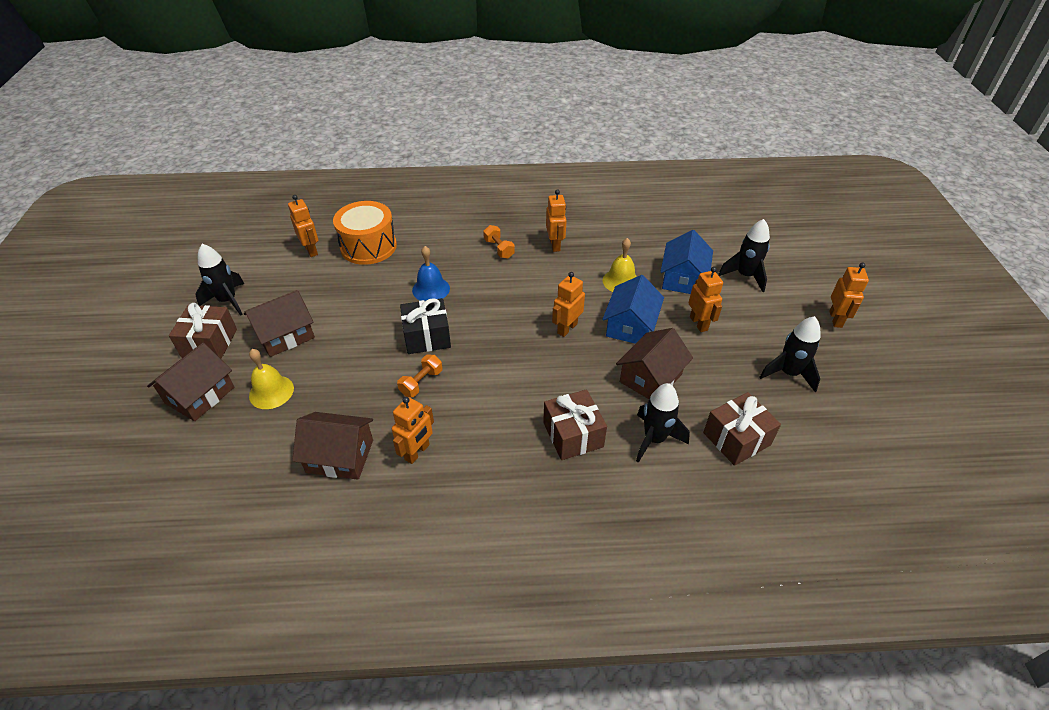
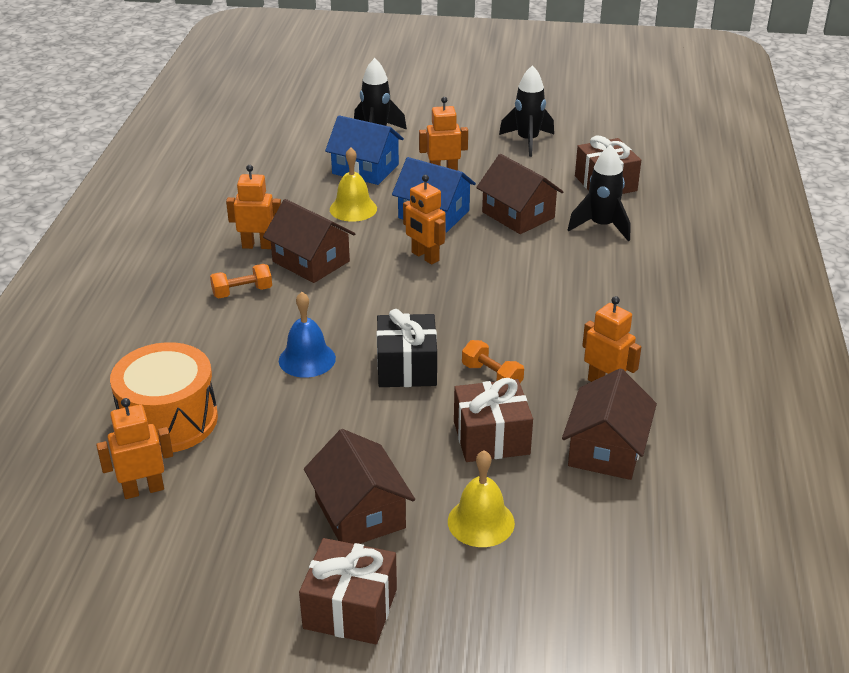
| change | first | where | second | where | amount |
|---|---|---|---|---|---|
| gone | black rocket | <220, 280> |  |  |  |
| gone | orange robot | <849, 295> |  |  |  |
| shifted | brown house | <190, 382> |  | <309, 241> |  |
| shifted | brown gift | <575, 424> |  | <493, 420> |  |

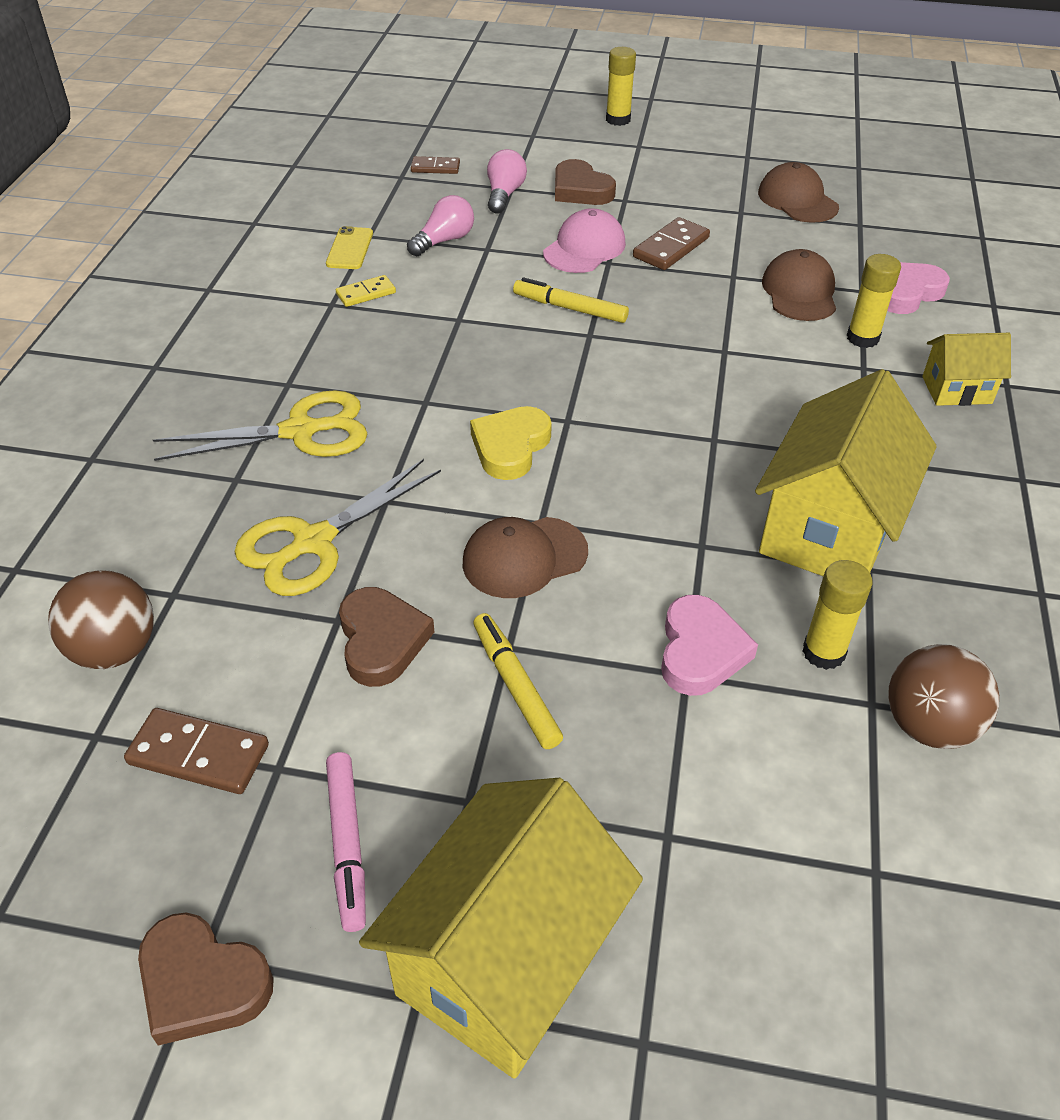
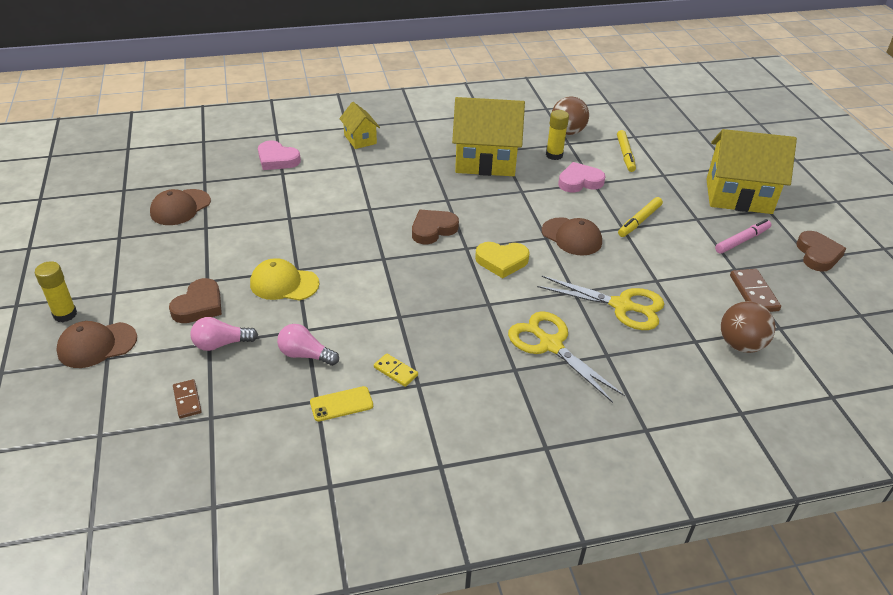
| change | first | where | second | where | amount |
|---|---|---|---|---|---|
| repainted | pink cap | <584, 240> | yellow cap | <284, 279> |  |
| gone | brown domino | <671, 243> |  |  |  |
| shifted | brown cap | <799, 285> |  | <96, 344> |  |
| gone | yellow glue stick | <874, 301> |  |  |  |
| shifted | yellow marker | <571, 300> |  | <626, 151> |  |
| shifted | brown heart | <386, 637> |  | <435, 227> |  |

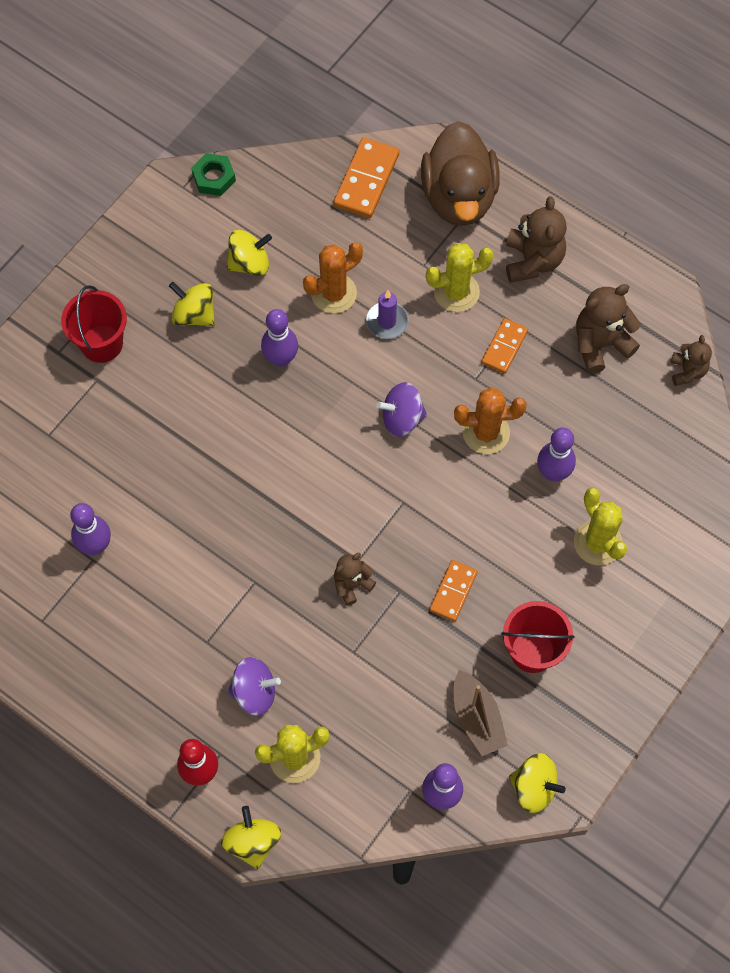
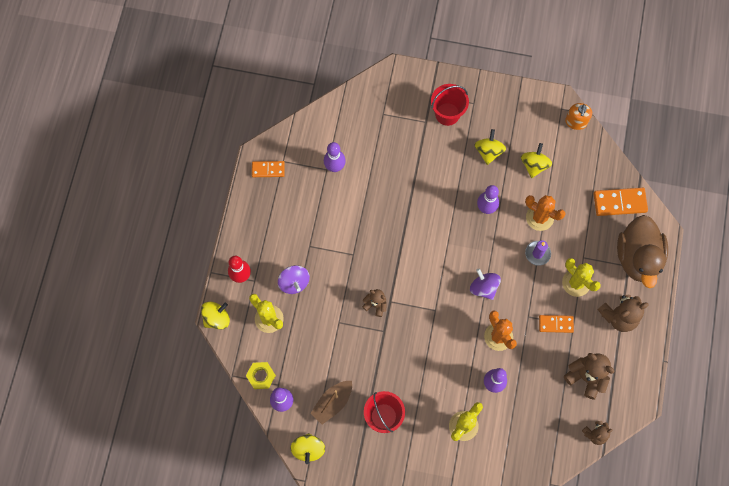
| change | first | where | second | where | amount |
|---|---|---|---|---|---|
| rotated | brown duck | <460, 173> |  | <642, 251> | 60 degrees counterclockwise |
| swapped | green nut | <213, 174> | orange soap dispenser | <578, 116> |  |
| rotated | yellow spinning top | <249, 253> |  | <536, 160> | 120 degrees counterclockwise |
| shifted | orange domino | <454, 591> |  | <268, 169> |  |
| new |  |  | yellow nut | <261, 375> |  |

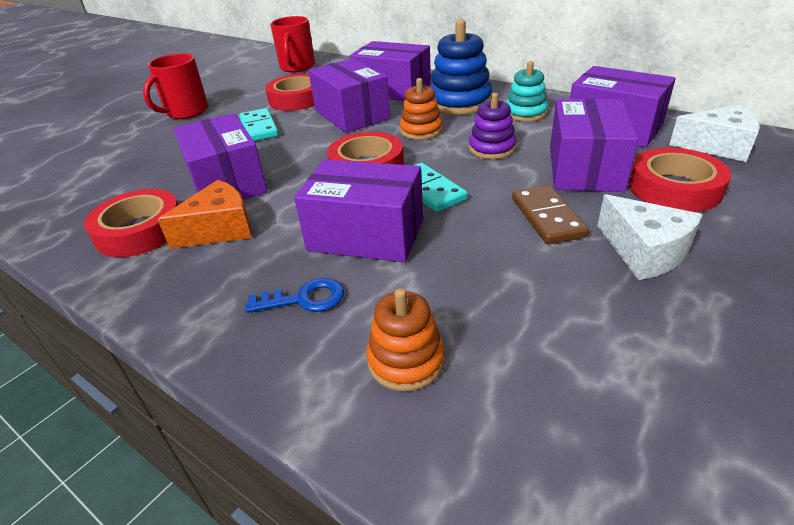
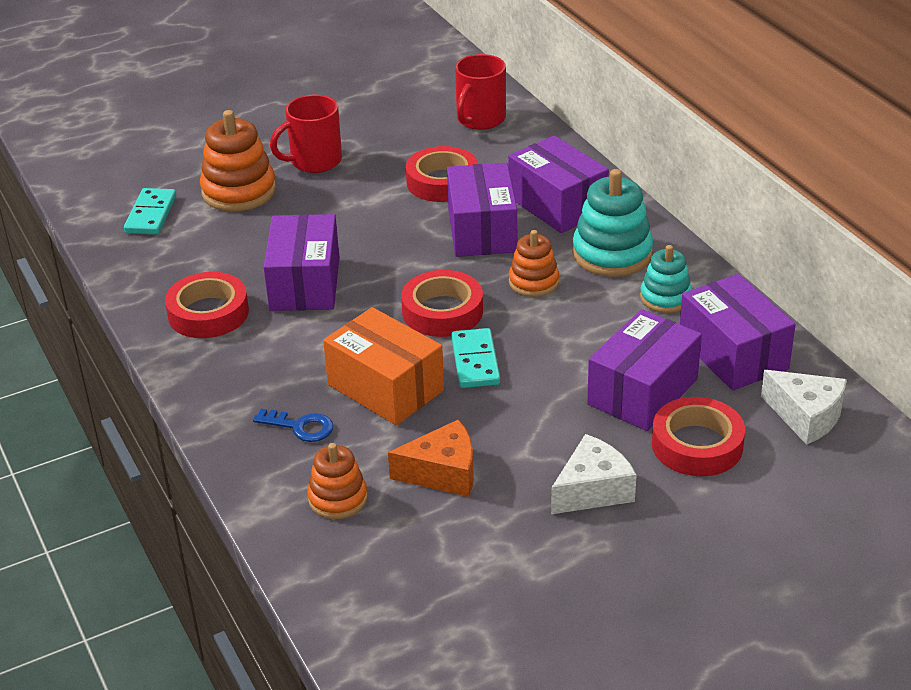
| change | first | where | second | where | amount |
|---|---|---|---|---|---|
| repainted | blue stacking toy | <460, 67> | turquoise stacking toy | <612, 223> |  |
| gone | purple stacking toy | <492, 126> |  |  |  |
| shifted | turquoise domino | <259, 124> |  | <150, 211> |  |
| repainted | purple box | <358, 211> | orange box | <383, 366> |  |
| shifted | orange cheese | <204, 214> |  | <431, 458> |  |
| gone | brown domino | <550, 214> |  |  |  |
| rotated | white cheese | <650, 237> |  | <594, 474> | 120 degrees counterclockwise |
| new |  |  | orange stacking toy | <238, 161> |  |

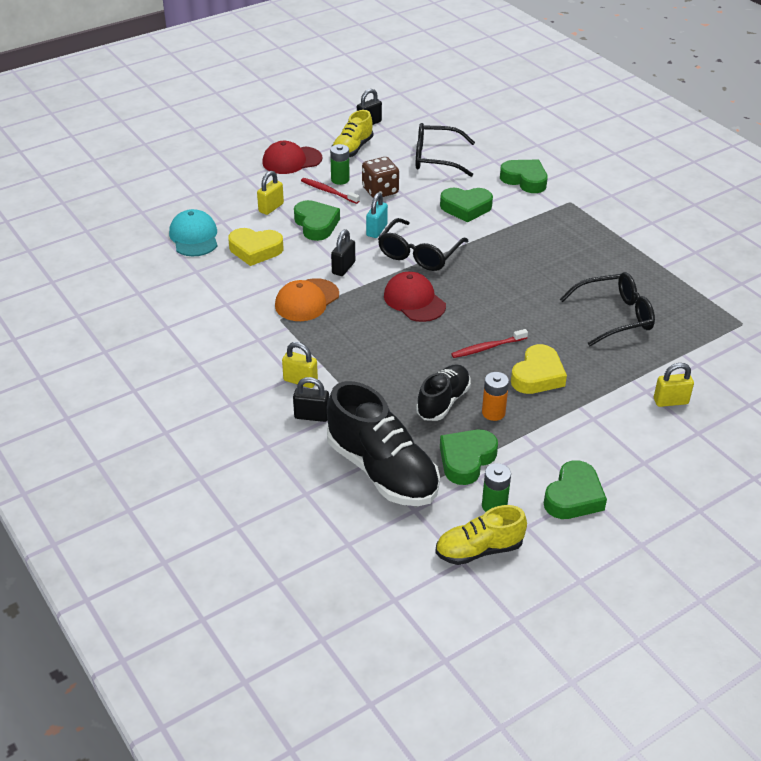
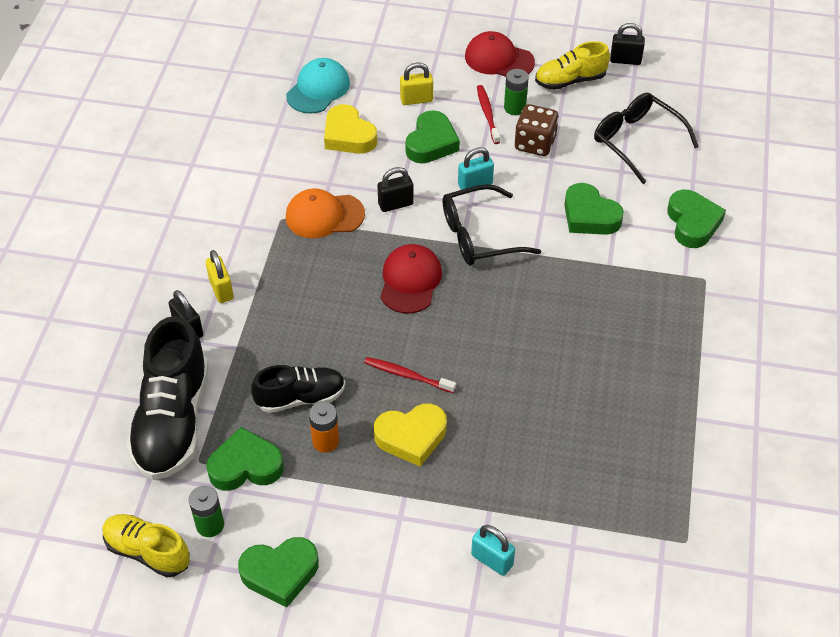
| change | first | where | second | where | amount |
|---|---|---|---|---|---|
| gone | black glasses | <607, 309> |  |  |  |
| repainted | yellow padlock | <674, 385> | turquoise padlock | <493, 550> |  |

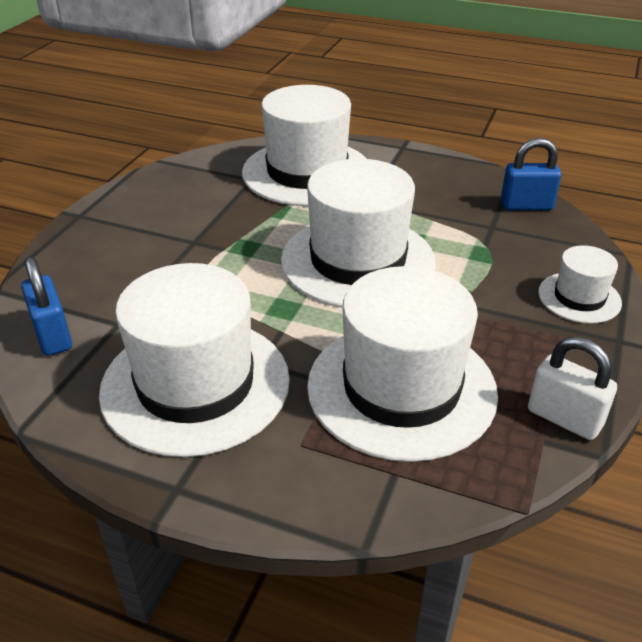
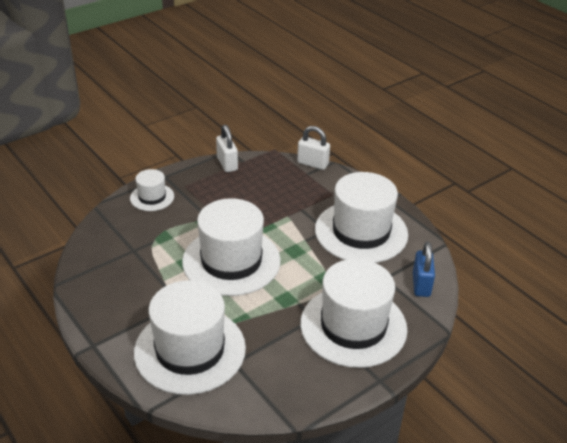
| change | first | where | second | where | amount |
|---|---|---|---|---|---|
| gone | blue padlock | <531, 174> |  |  |  |
| shifted | white hat | <402, 364> |  | <354, 313> |  |
| new |  |  | white padlock | <313, 148> |  |

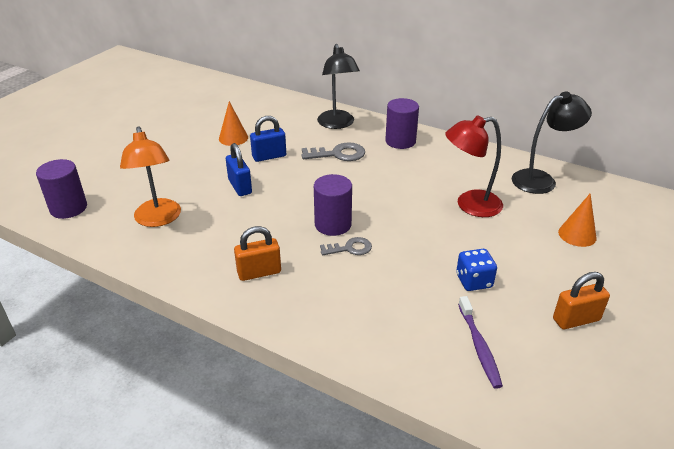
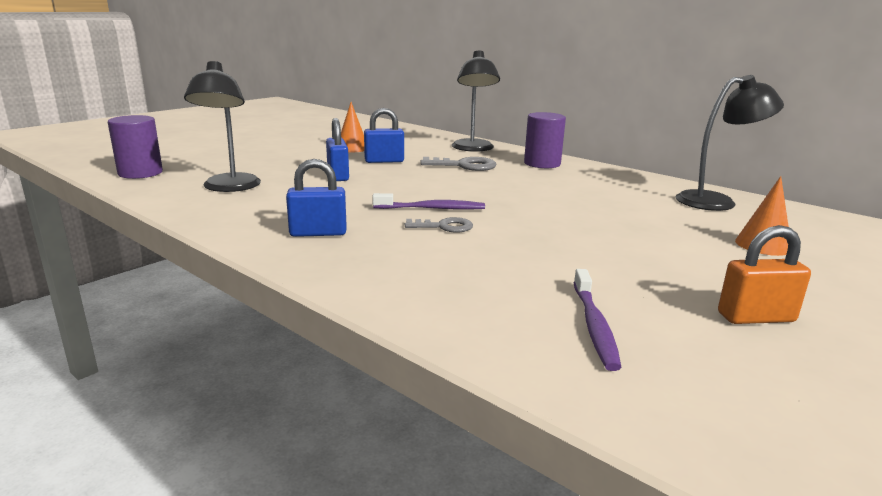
| change | first | where | second | where | amount |
|---|---|---|---|---|---|
| gone | red lamp | <474, 166> |  |  |  |
| repainted | orange lamp | <150, 176> | black lamp | <222, 126> |  |
| swapped | purple cylinder | <333, 205> | purple toothbrush | <428, 201> |  |
| repainted | orange padlock | <257, 253> | blue padlock | <316, 198> |  |
| gone | blue dice | <476, 270> |  |  |  |

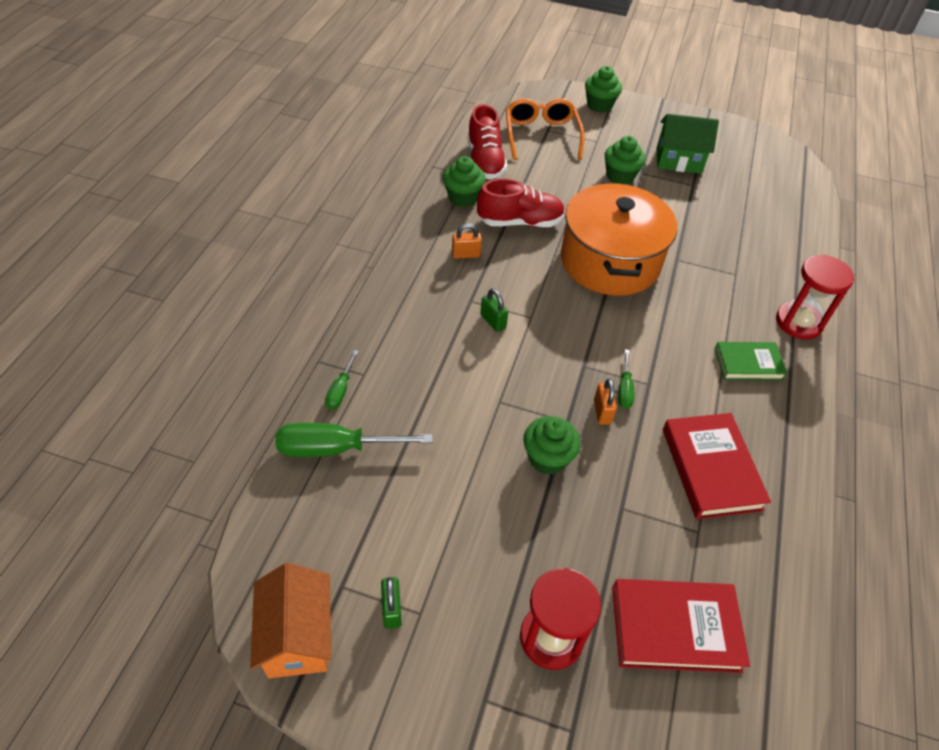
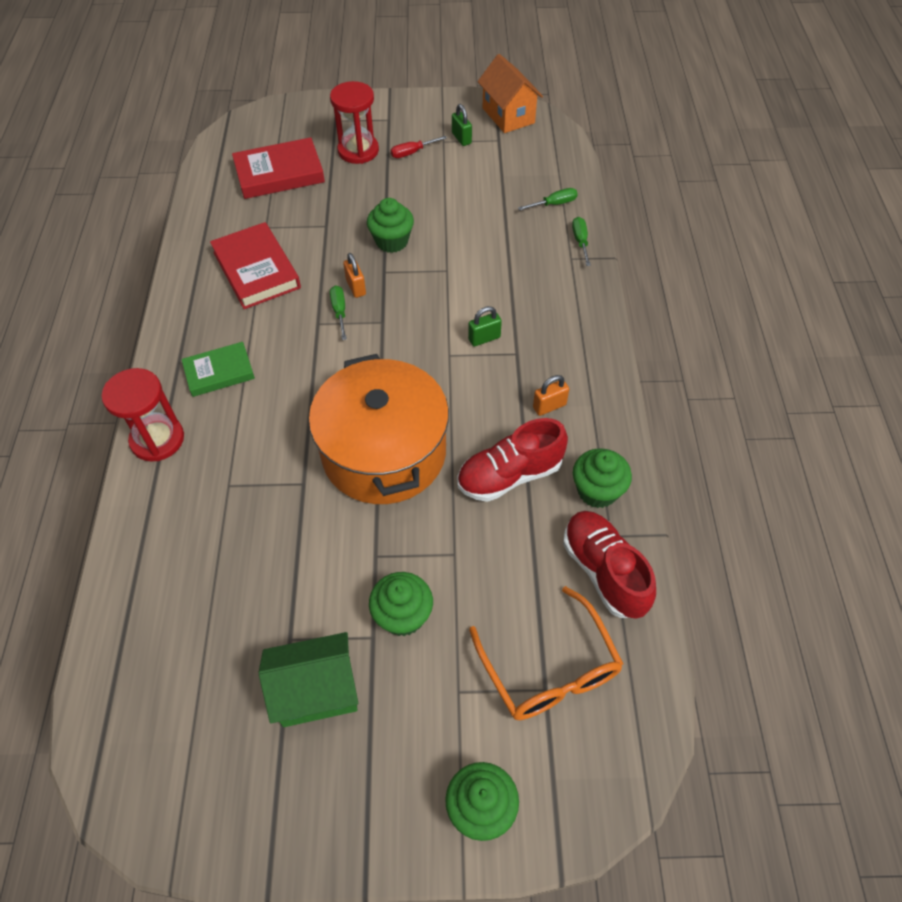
| change | first | where | second | where | amount |
|---|---|---|---|---|---|
| rotated | green padlock | <494, 310> |  | <485, 326> | 60 degrees counterclockwise |
| scaled | green screwdriver | <354, 440> |  | <548, 199> | x0.52 |
| new |  |  | red screwdriver | <419, 147> |  |

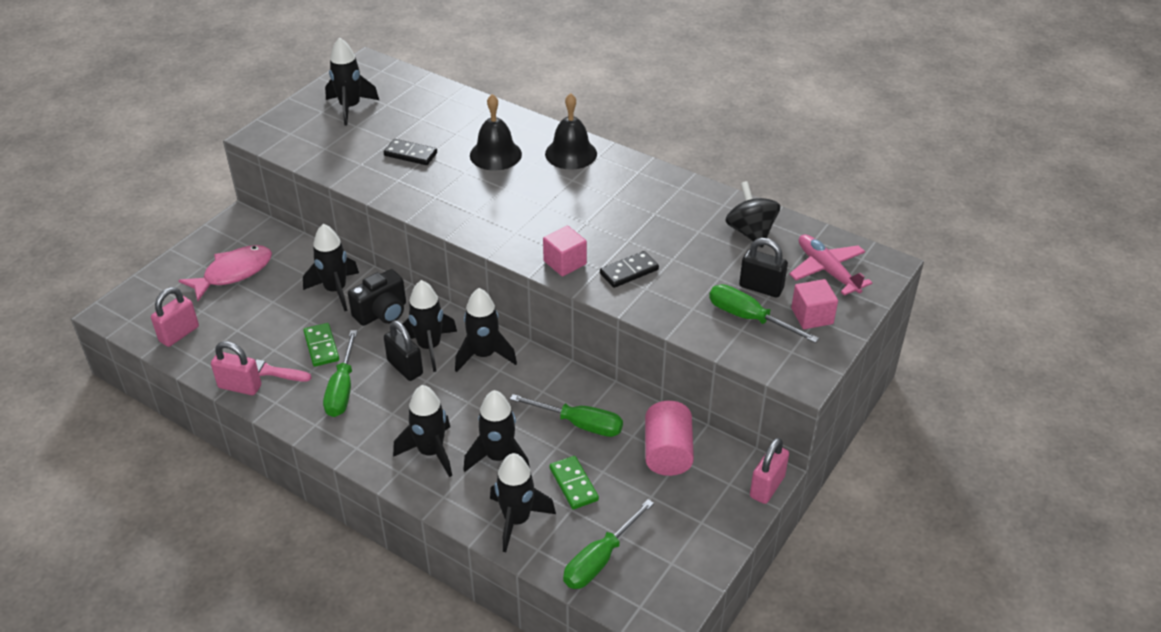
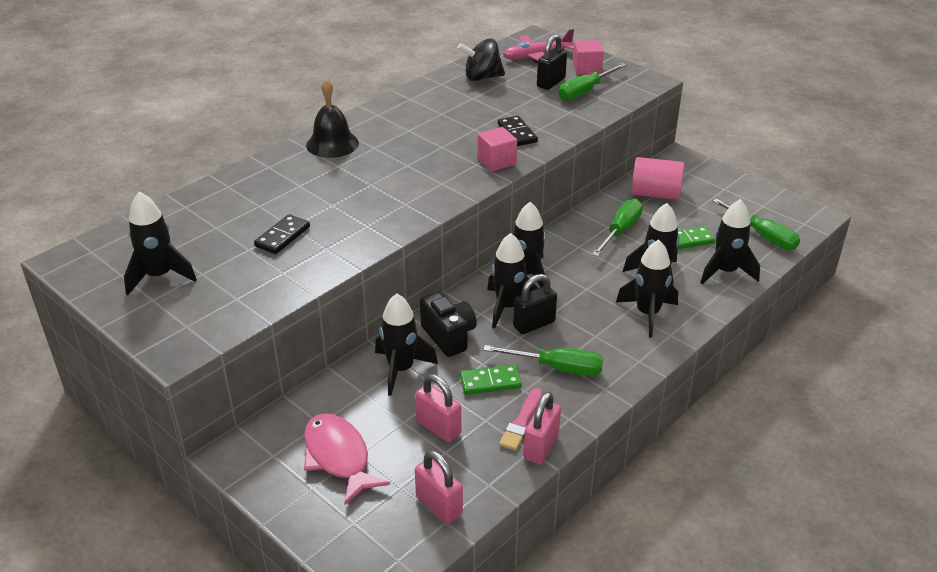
| change | first | where | second | where | amount |
|---|---|---|---|---|---|
| gone | black bell | <496, 132> |  |  |  |
| shifted | pink padlock | <769, 471> |  | <438, 408> |  |

